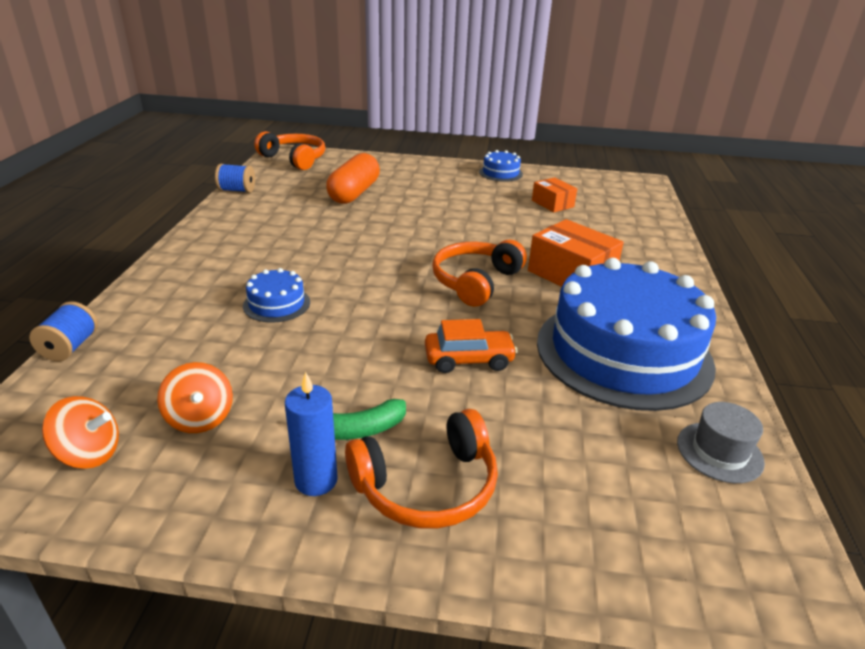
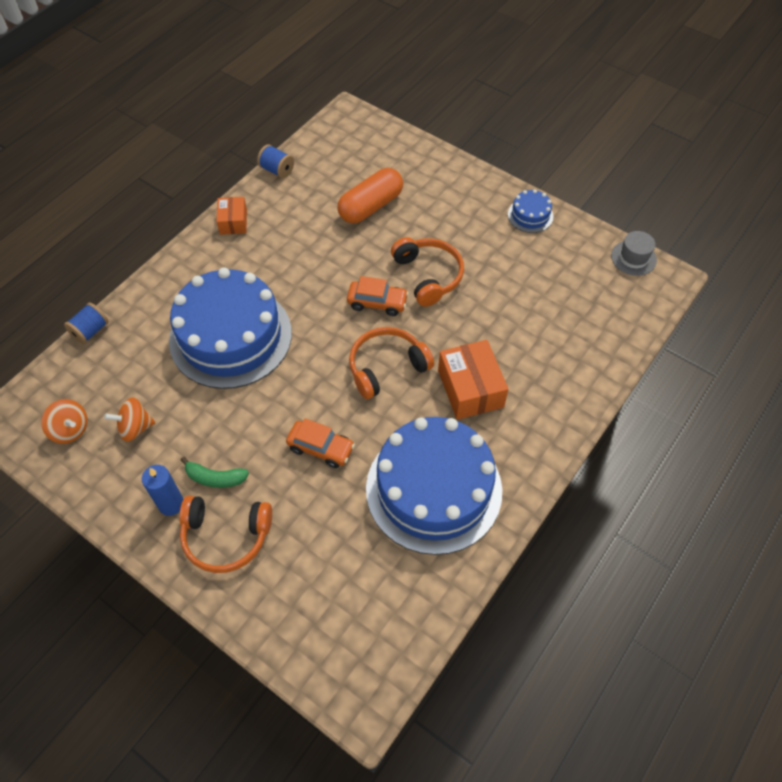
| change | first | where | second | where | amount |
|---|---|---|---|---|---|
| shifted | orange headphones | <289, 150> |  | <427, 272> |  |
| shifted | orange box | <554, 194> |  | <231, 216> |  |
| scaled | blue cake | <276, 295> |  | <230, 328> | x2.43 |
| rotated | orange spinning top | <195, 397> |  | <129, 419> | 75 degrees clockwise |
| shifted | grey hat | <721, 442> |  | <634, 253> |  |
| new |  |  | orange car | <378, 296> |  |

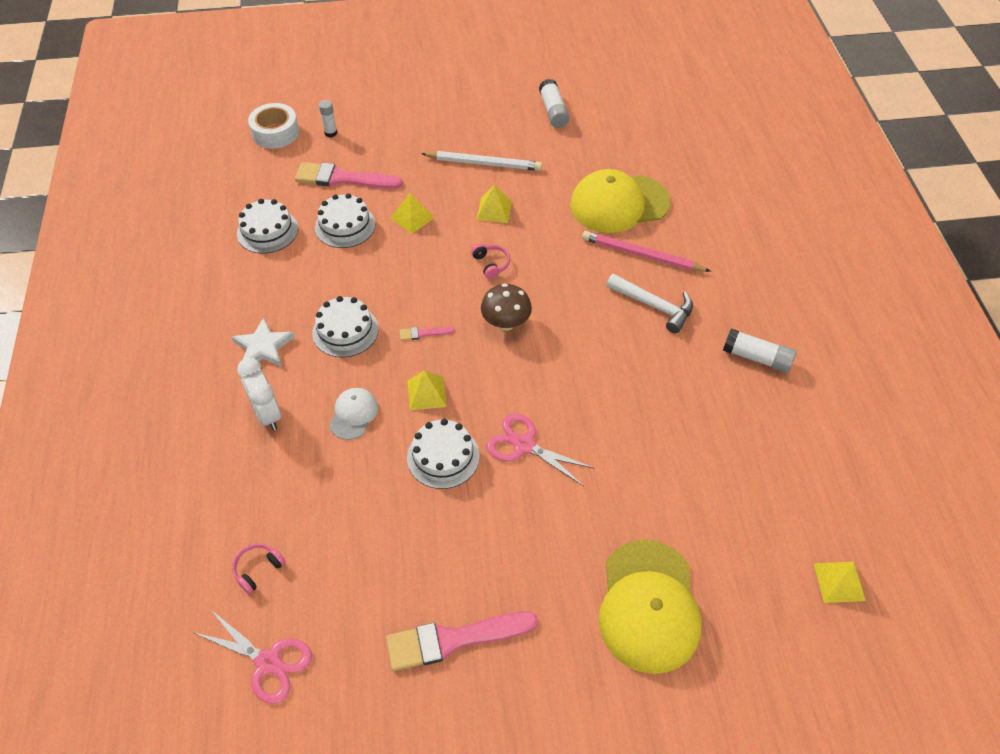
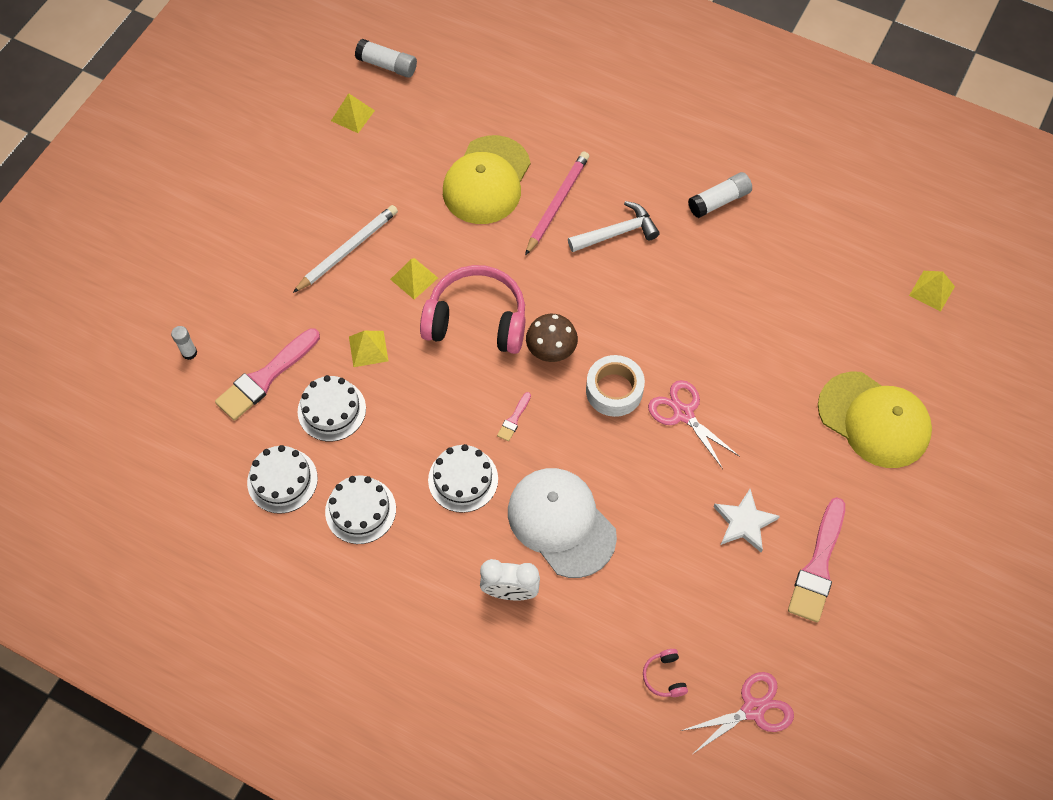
| change | first | where | second | where | amount |
|---|---|---|---|---|---|
| shifted | white glue stick | <554, 103> |  | <386, 58> |  |
| shifted | white tape | <273, 126> |  | <615, 386> |  |
| rotated | pink pencil | <646, 251> |  | <557, 204> | 150 degrees clockwise |
| scaled | pink headphones | <490, 261> |  | <472, 309> | x2.50 |
| shifted | white star | <263, 342> |  | <746, 520> |  |
| shifted | yellow pyramid | <427, 390> |  | <353, 113> |  |
| scaled | white cap | <353, 414> |  | <562, 523> | x2.03 |
| rotated | pink scissors | <540, 449> |  | <694, 424> | 75 degrees clockwise |
| shifted | white cake | <443, 454> |  | <360, 510> |  |

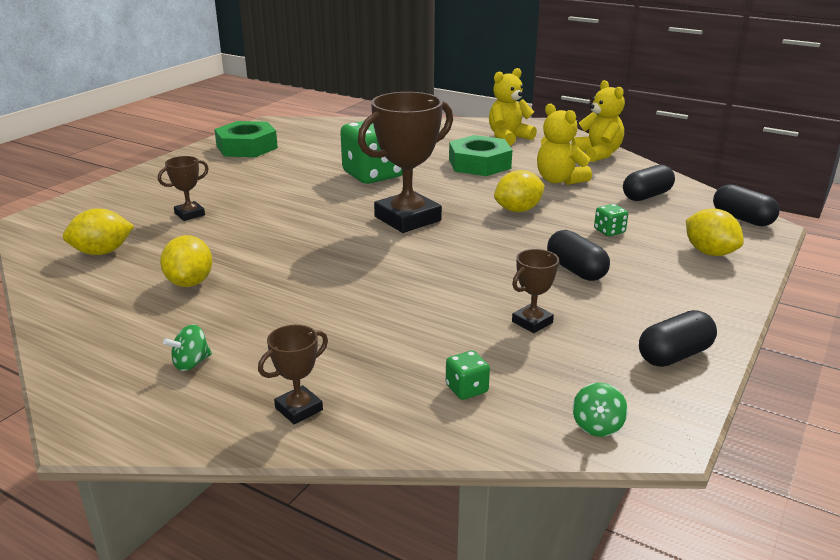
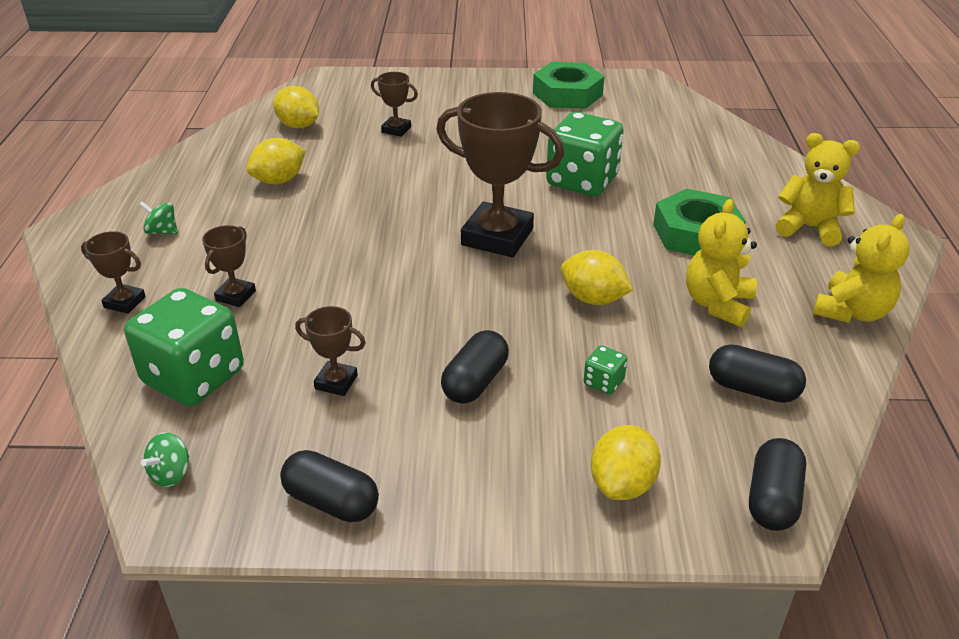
| change | first | where | second | where | amount |
|---|---|---|---|---|---|
| scaled | green dice | <468, 375> |  | <184, 347> | x2.39 |
| rotated | green spinning top | <600, 409> |  | <165, 459> | 45 degrees counterclockwise |
| new |  |  | brown trophy | <229, 266> |  |

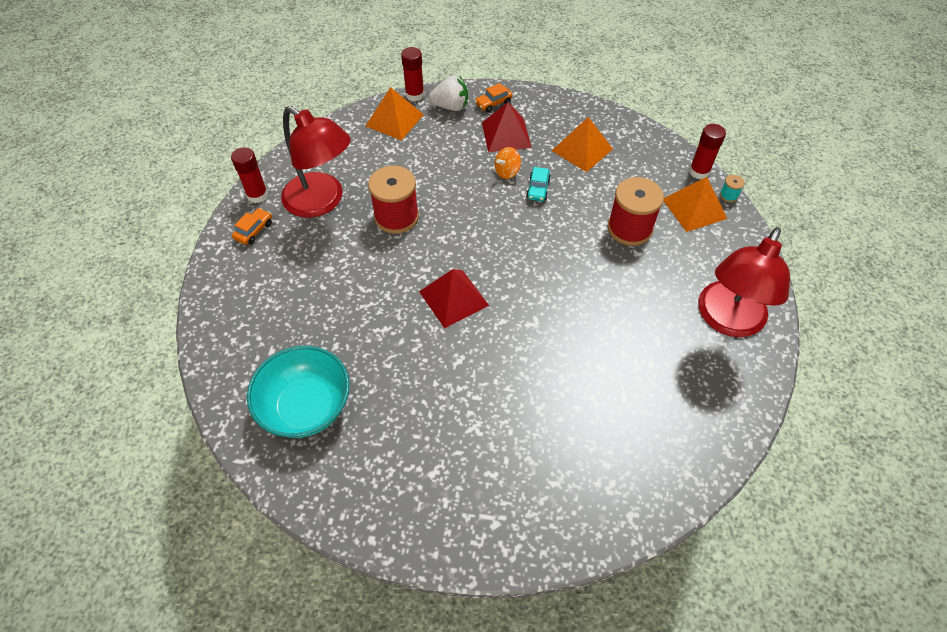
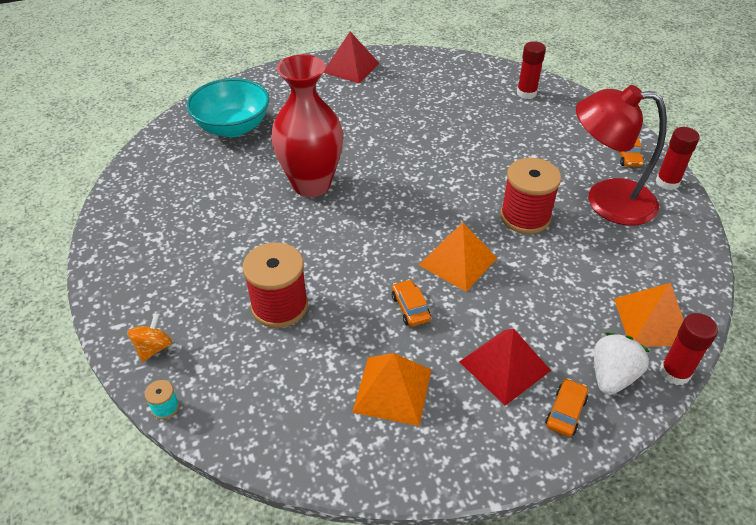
| change | first | where | second | where | amount |
|---|---|---|---|---|---|
| rotated | white strawberry | <448, 93> |  | <622, 364> | 150 degrees clockwise |
| shifted | red glue stick | <707, 151> |  | <531, 70> |  |
| shifted | orange spinning top | <508, 163> |  | <149, 337> |  |
| repainted | turquoise car | <538, 184> | orange car | <411, 303> |  |
| shifted | orange pyramid | <695, 204> |  | <458, 257> |  |
| gone | red lamp | <744, 282> |  |  |  |
| shifted | red pyramid | <454, 298> |  | <351, 57> |  |
| shifted | turquoise bowl | <298, 392> |  | <228, 107> |  |
| new |  |  | red vase | <307, 126> |  |

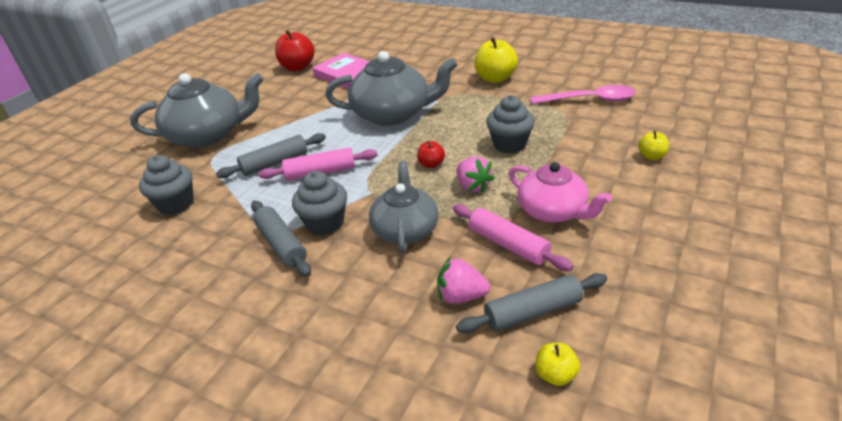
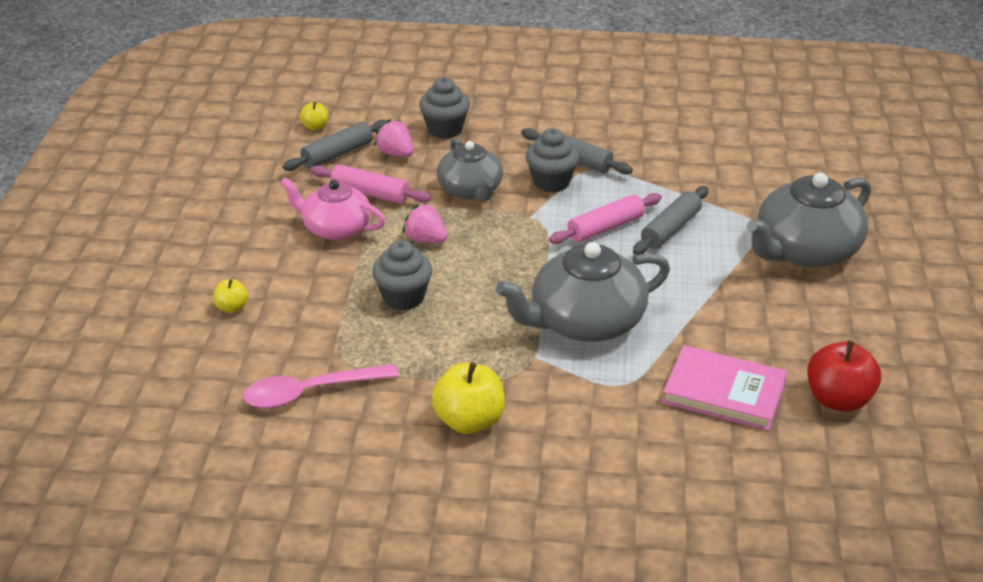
| change | first | where | second | where | amount |
|---|---|---|---|---|---|
| gone | red apple | <431, 154> |  |  |  |
| shifted | grey cupcake | <166, 185> |  | <444, 108> |  |
| rotated | pink strawberry | <463, 280> |  | <393, 138> | 120 degrees counterclockwise |

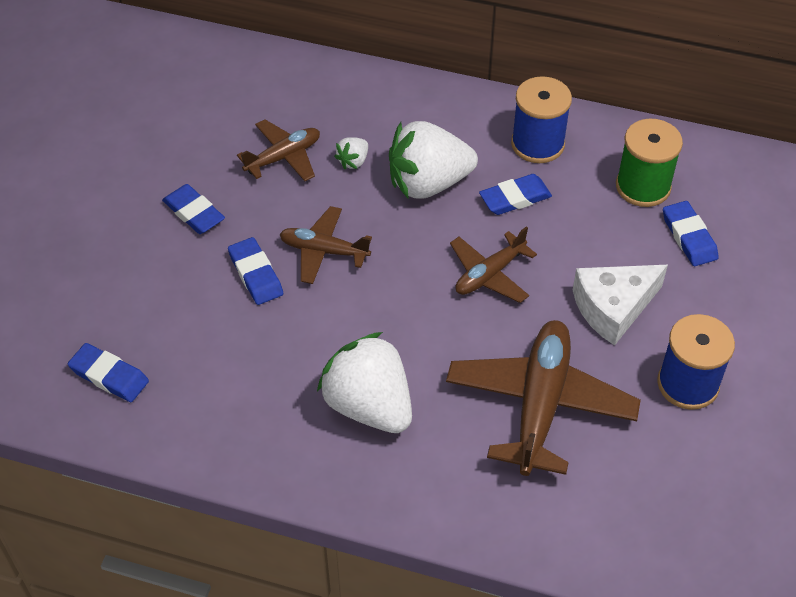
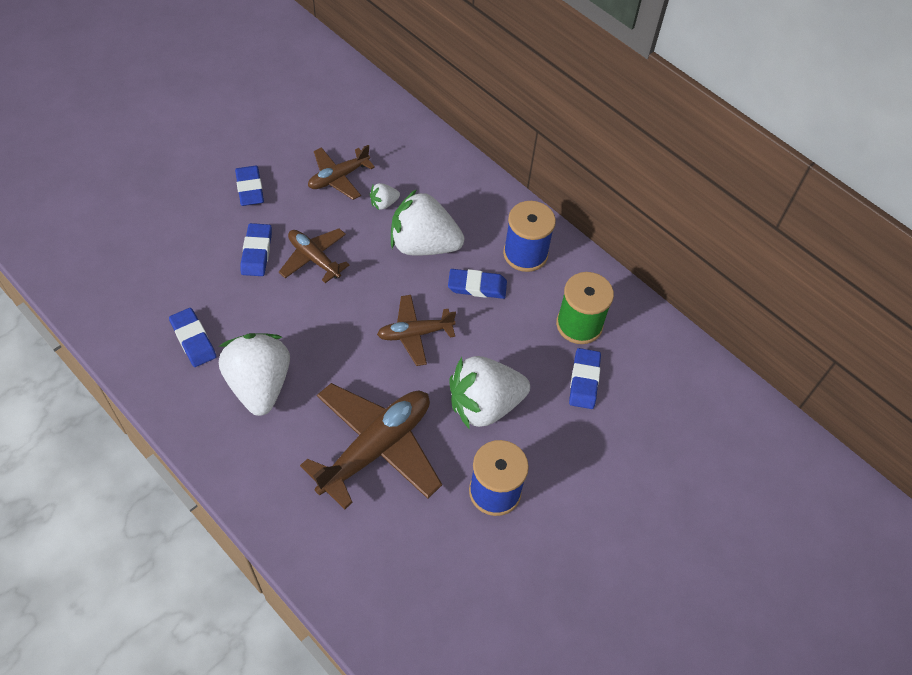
| change | first | where | second | where | amount |
|---|---|---|---|---|---|
| rotated | brown plane | <278, 150> |  | <341, 172> | 150 degrees clockwise |
| swapped | white cheese | <620, 305> | white strawberry | <489, 393> |  |
| shifted | blue eraser | <108, 372> |  | <193, 337> |  |

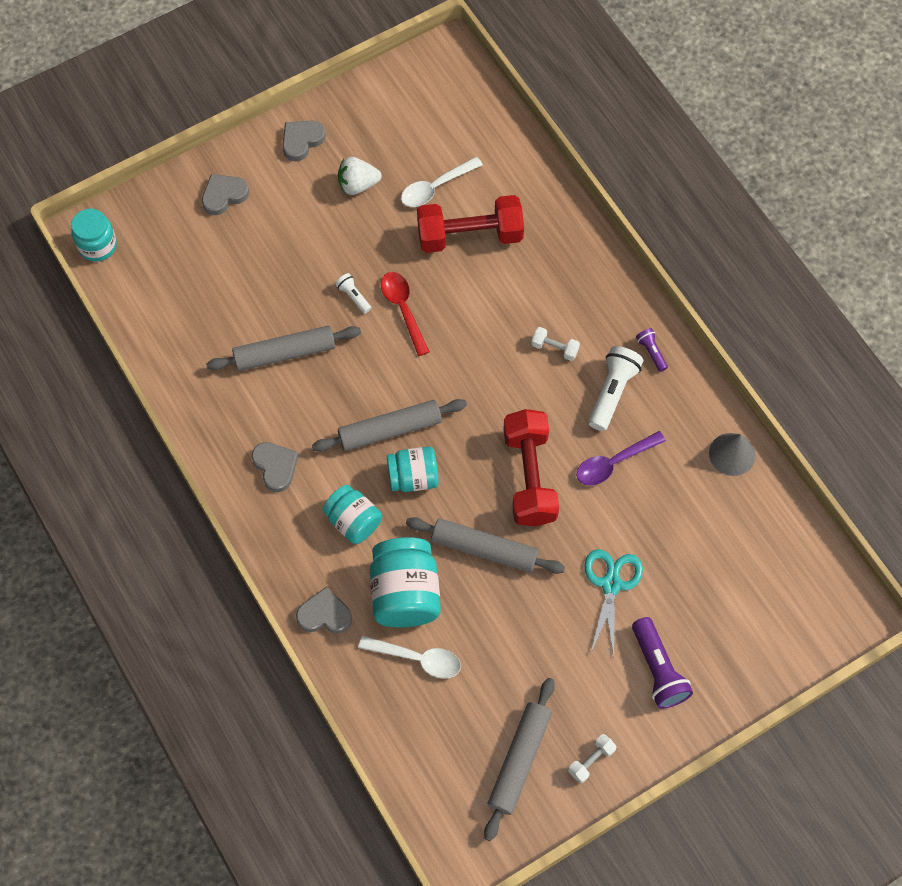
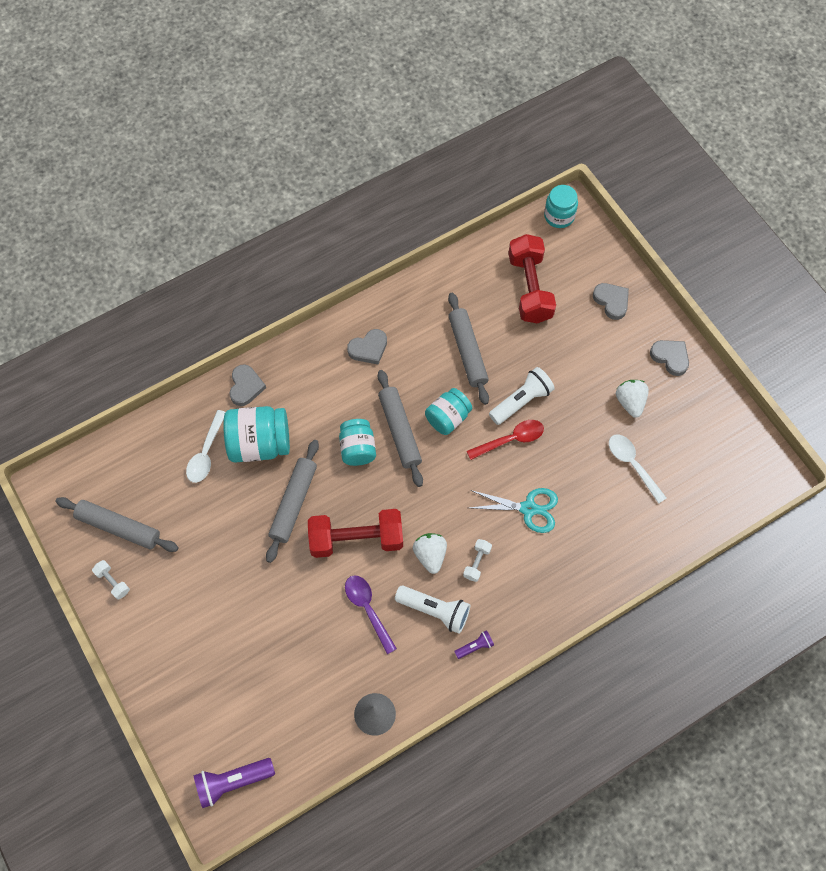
| change | first | where | second | where | amount |
|---|---|---|---|---|---|
| shifted | red dumbbell | <470, 224> |  | <532, 278> |  |
| scaled | white flashlight | <353, 293> |  | <522, 396> | x1.90 |
| shifted | turquoise jar | <352, 514> |  | <448, 411> |  |
| shifted | turquoise scissors | <613, 603> |  | <513, 510> |  |
| shifted | purple flashlight | <662, 663> |  | <234, 783> |  |
| new |  |  | white strawberry | <430, 553> |  |

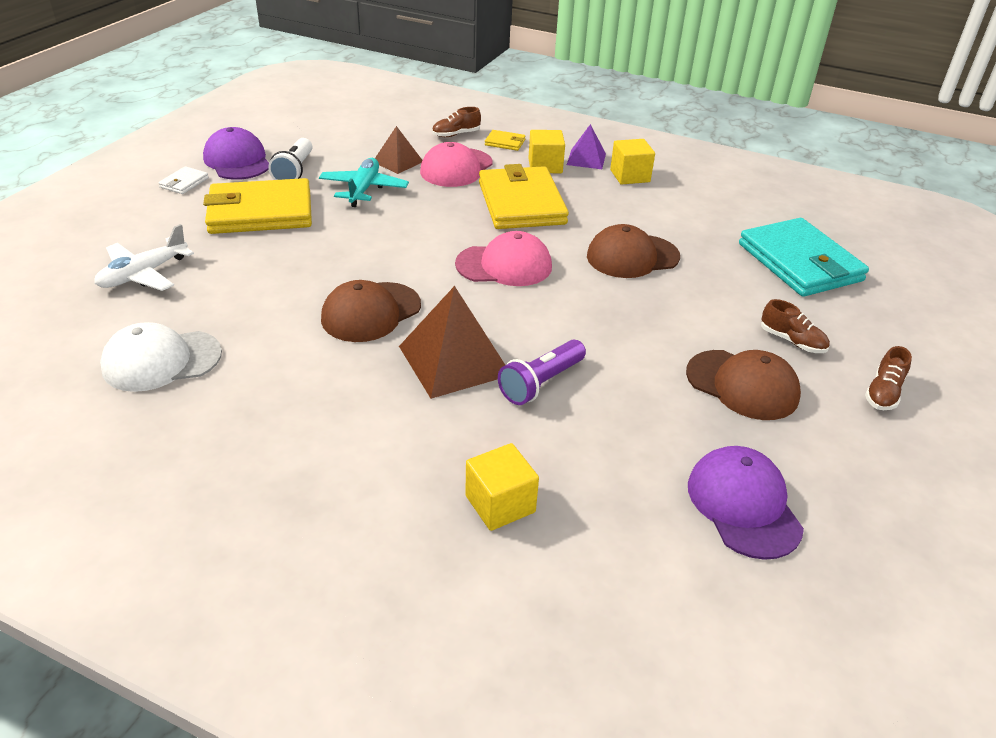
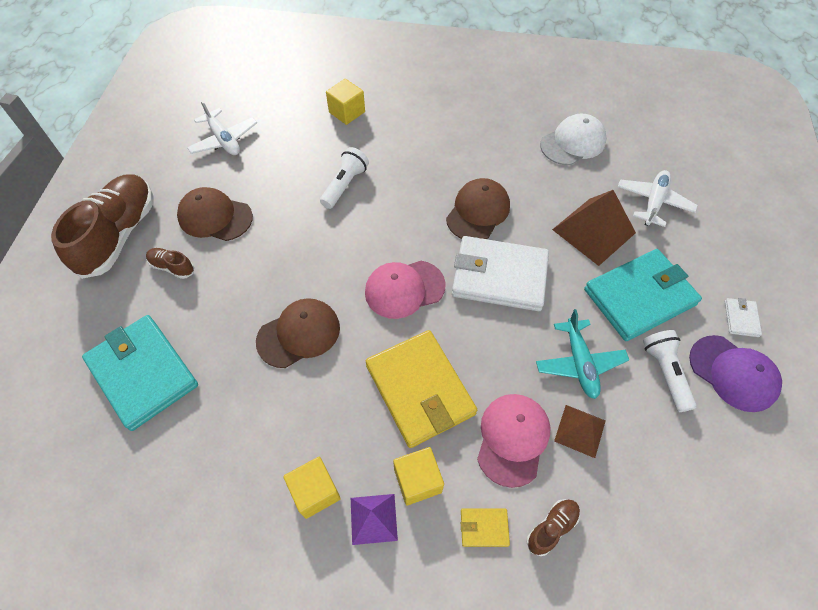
| change | first | where | second | where | amount |
|---|---|---|---|---|---|
| repainted | yellow wallet | <257, 206> | turquoise wallet | <643, 295> |  |
| shifted | brown pyramid | <452, 342> |  | <594, 228> |  |
| repainted | purple flashlight | <542, 372> | white flashlight | <344, 178> |  |
| scaled | brown shoe | <888, 378> |  | <102, 227> | x2.32 |
| swapped | purple cap | <746, 503> | white plane | <222, 127> |  |
| new |  |  | white wallet | <500, 273> |  |

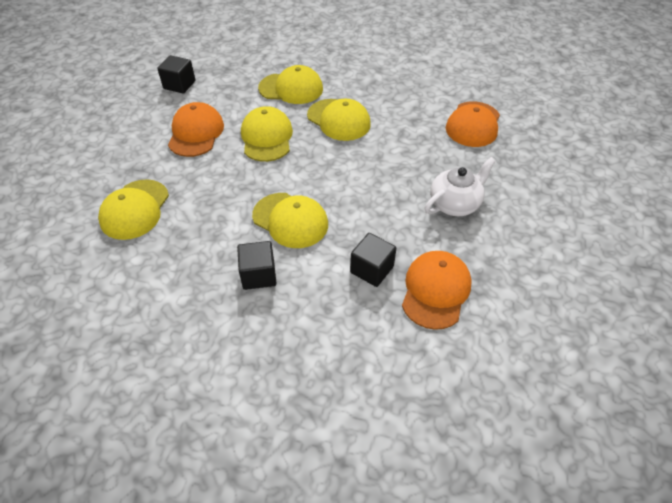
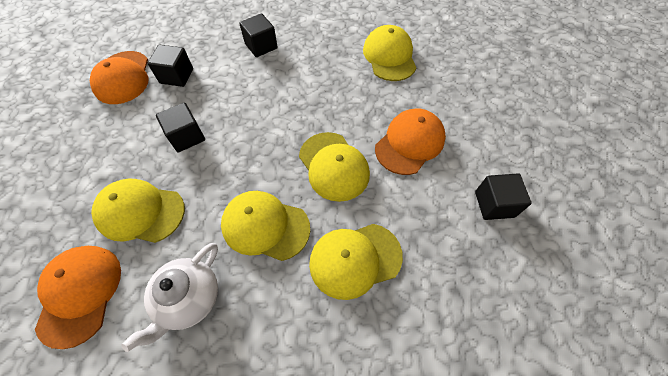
| change | first | where | second | where | amount |
|---|---|---|---|---|---|
| rotated | orange cap | <196, 129> |  | <410, 141> | 120 degrees counterclockwise |
| shifted | white teapot | <460, 186> |  | <169, 297> |  |
| shifted | yellow cap | <290, 220> |  | <138, 210> |  |
| new |  |  | black cube | <180, 127> |  |

